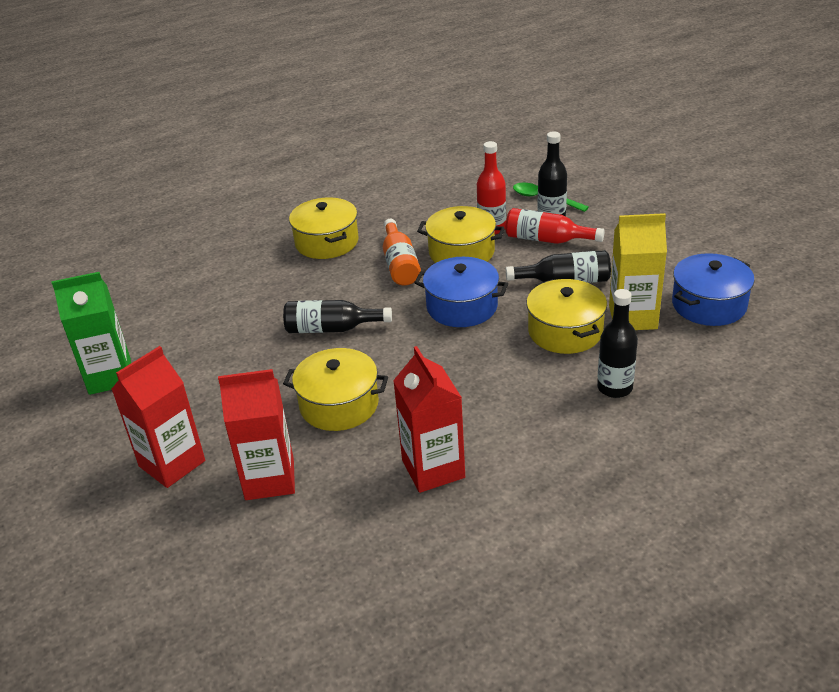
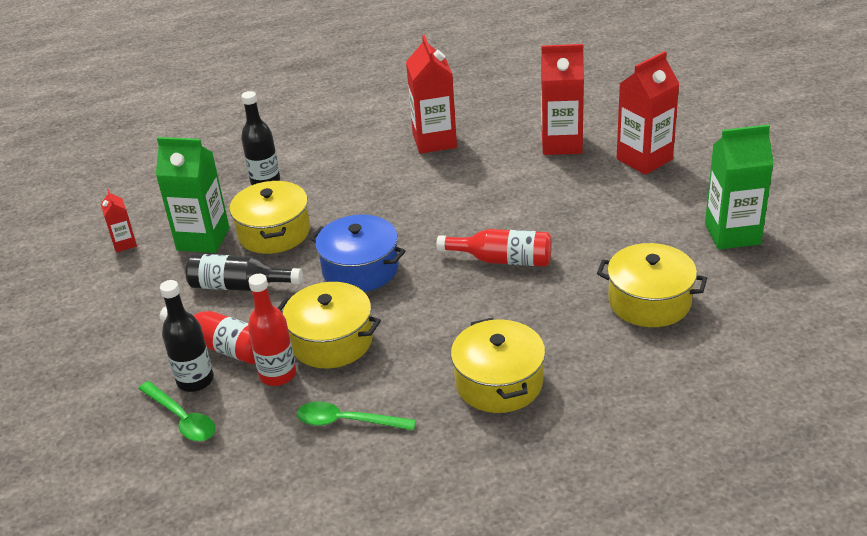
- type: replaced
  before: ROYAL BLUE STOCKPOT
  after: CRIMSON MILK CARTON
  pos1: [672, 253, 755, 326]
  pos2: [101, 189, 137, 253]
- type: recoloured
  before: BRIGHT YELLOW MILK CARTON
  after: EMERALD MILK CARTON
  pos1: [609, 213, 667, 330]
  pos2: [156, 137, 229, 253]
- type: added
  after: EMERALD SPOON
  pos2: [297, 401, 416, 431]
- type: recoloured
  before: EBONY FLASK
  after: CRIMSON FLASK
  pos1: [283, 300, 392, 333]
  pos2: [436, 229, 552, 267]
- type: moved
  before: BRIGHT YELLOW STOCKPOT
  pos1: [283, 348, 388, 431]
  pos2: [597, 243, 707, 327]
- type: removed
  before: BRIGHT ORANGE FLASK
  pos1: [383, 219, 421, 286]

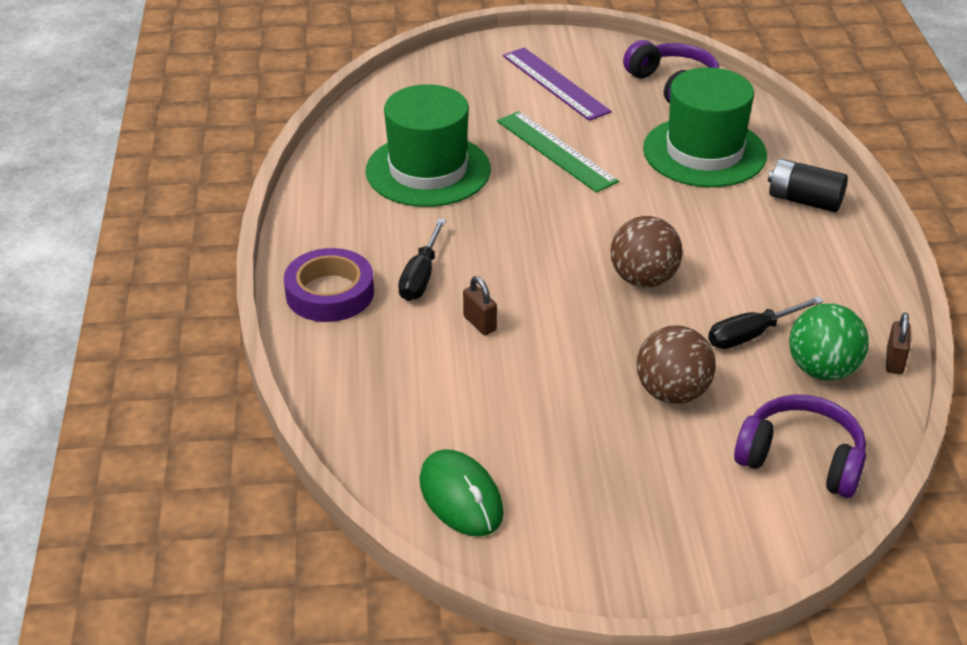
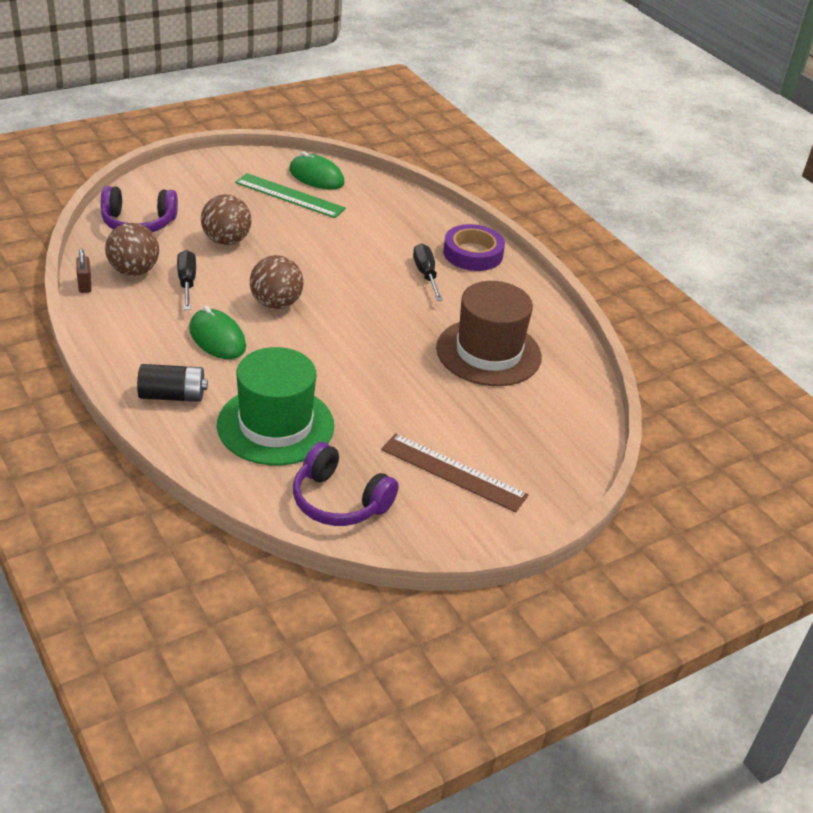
- type: recoloured
  before: EMERALD PLAY BALL
  after: DARK BROWN PLAY BALL
  pos1: [789, 303, 869, 380]
  pos2: [105, 223, 159, 276]
- type: turned
  before: EBONY FLAT SCREWDRIVER
  pos1: [708, 296, 824, 349]
  pos2: [177, 250, 196, 310]
  turn: -45
- type: added
  after: EMERALD COMPUTER MOUSE
  pos2: [189, 306, 246, 359]
- type: moved
  before: EMERALD MEASURING STICK
  pos1: [497, 111, 619, 193]
  pos2: [235, 173, 346, 218]
- type: recoloured
  before: PURPLE MEASURING STICK
  after: DARK BROWN MEASURING STICK
  pos1: [503, 47, 611, 121]
  pos2: [381, 433, 529, 512]
- type: recoloured
  before: EMERALD TALL HAT
  after: DARK BROWN TALL HAT
  pos1: [366, 84, 491, 207]
  pos2: [436, 281, 542, 386]
- type: removed
  before: DARK BROWN SMALL LOCK
  pos1: [463, 276, 497, 335]

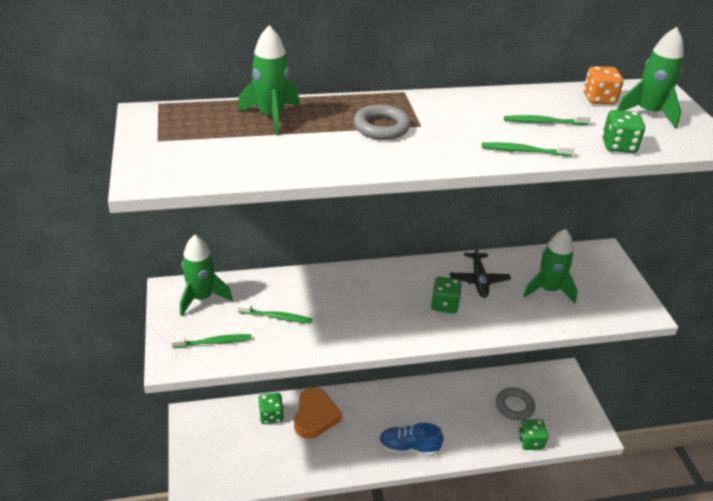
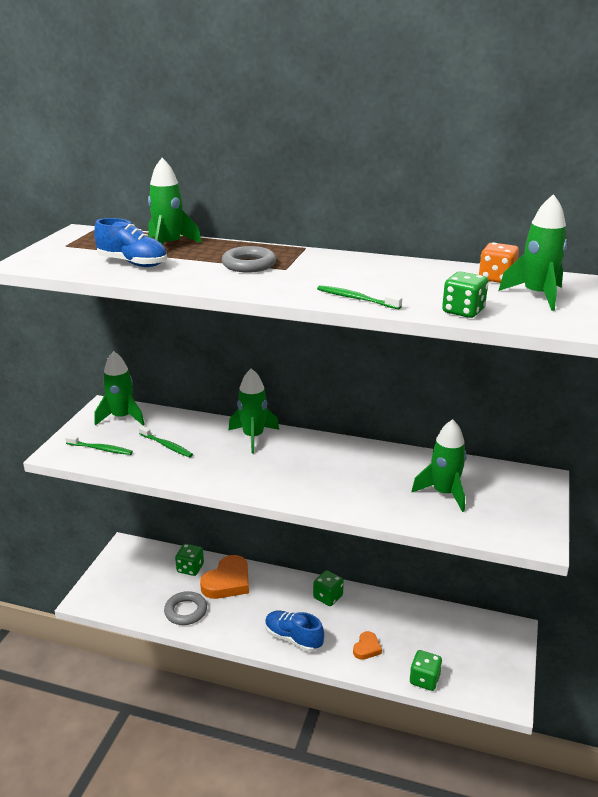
- type: added
  after: ROYAL BLUE SHOE
  pos2: [94, 218, 167, 267]
- type: moved
  before: ASH-GREY TORUS
  pos1: [496, 387, 535, 420]
  pos2: [164, 591, 207, 625]
- type: added
  after: EMERALD ROCKET
  pos2: [228, 368, 279, 453]
- type: moved
  before: EMERALD DIE
  pos1: [431, 277, 462, 314]
  pos2: [313, 570, 344, 606]
- type: added
  after: BRIGHT ORANGE HEART SHAPE
  pos2: [353, 631, 382, 660]
- type: removed
  before: EBONY TOY PLANE
  pos1: [449, 242, 511, 298]
- type: removed
  before: EMERALD DENTAL BRUSH
  pos1: [504, 113, 591, 125]

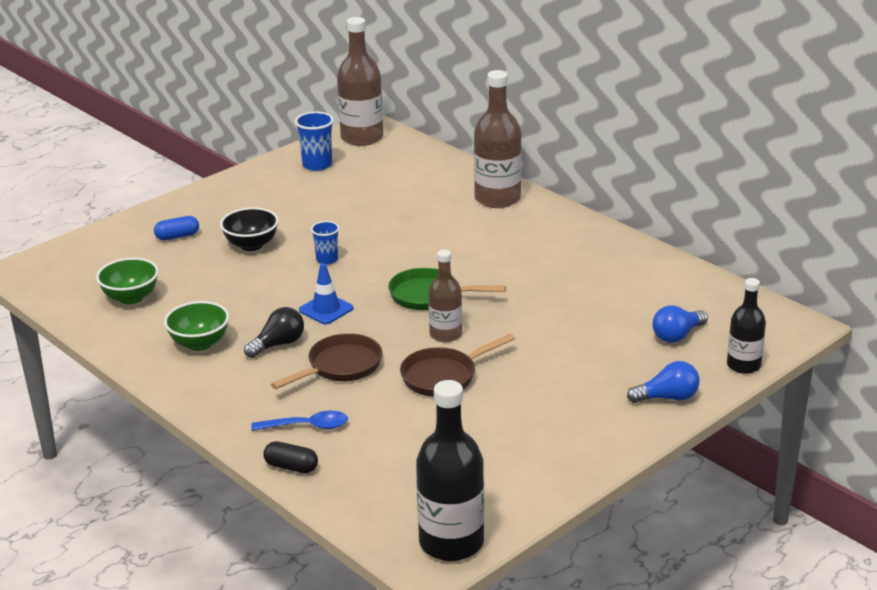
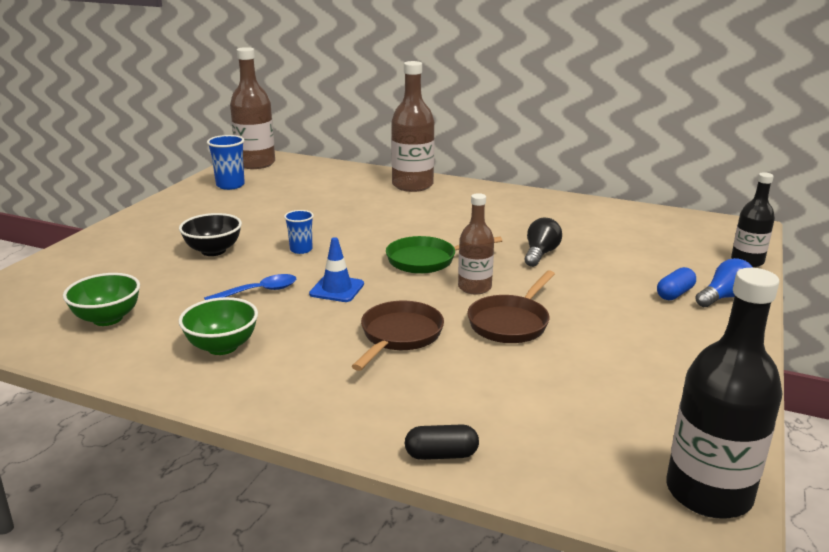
- type: moved
  before: ROYAL BLUE SPOON
  pos1: [251, 411, 348, 431]
  pos2: [204, 274, 296, 300]
- type: moved
  before: EBONY LIGHTBULB
  pos1: [244, 307, 304, 358]
  pos2: [525, 218, 562, 267]
- type: moved
  before: ROYAL BLUE PILL
  pos1: [154, 216, 199, 240]
  pos2: [657, 267, 696, 300]
- type: removed
  before: ROYAL BLUE LIGHTBULB
  pos1: [652, 305, 708, 343]

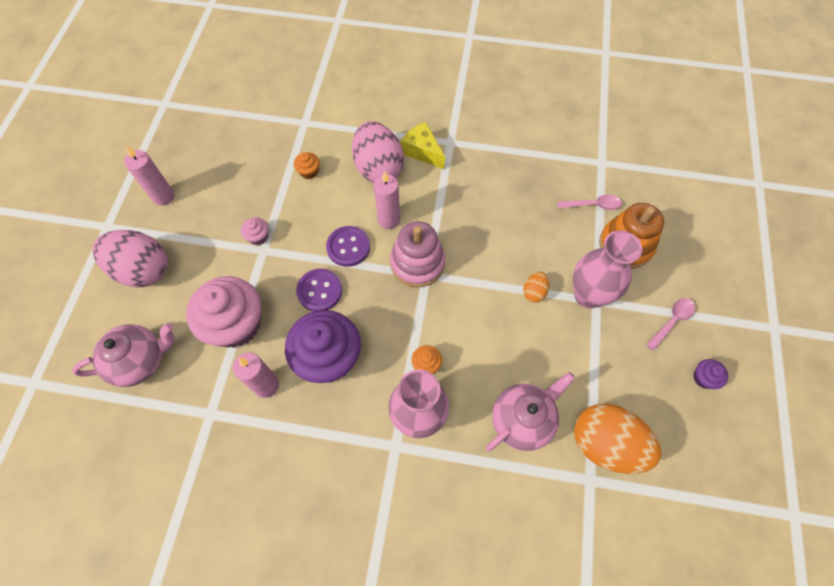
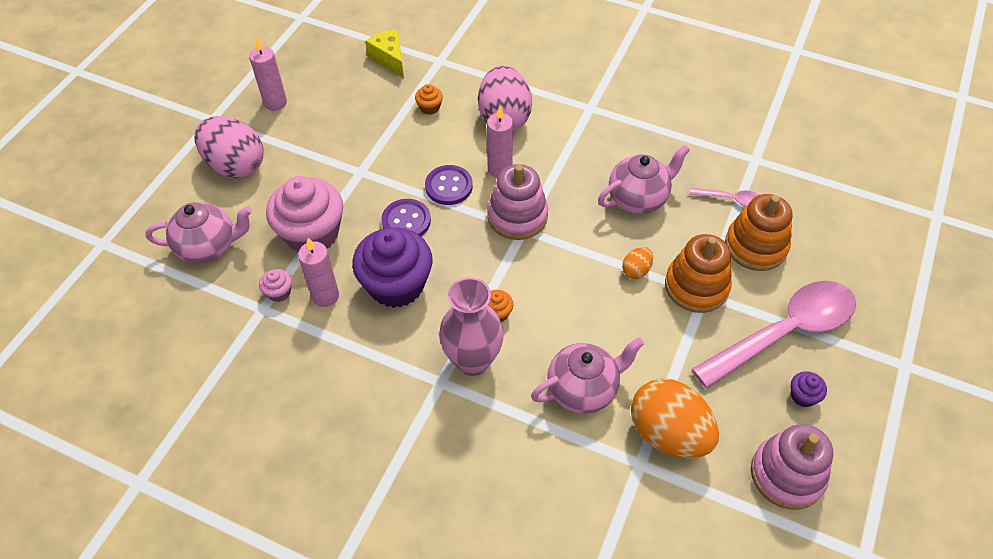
- type: moved
  before: ROSE-PINK CUPCAKE
  pos1: [241, 217, 269, 245]
  pos2: [259, 269, 292, 302]
- type: moved
  before: BRIGHT YELLOW CHEESE
  pos1: [401, 122, 445, 169]
  pos2: [365, 29, 404, 78]
- type: added
  after: ROSE-PINK CHINA TEAPOT
  pos2: [598, 145, 690, 214]
- type: replaced
  before: ROSE-PINK TALL VASE
  after: BRIGHT ORANGE RING STACKER
  pos1: [573, 230, 642, 309]
  pos2: [665, 234, 732, 313]
- type: resized
  before: ROSE-PINK SPOON
  pos1: [646, 298, 695, 351]
  pos2: [692, 281, 856, 389]
  scale: 2.35
- type: added
  after: ROSE-PINK RING STACKER
  pos2: [751, 424, 833, 510]

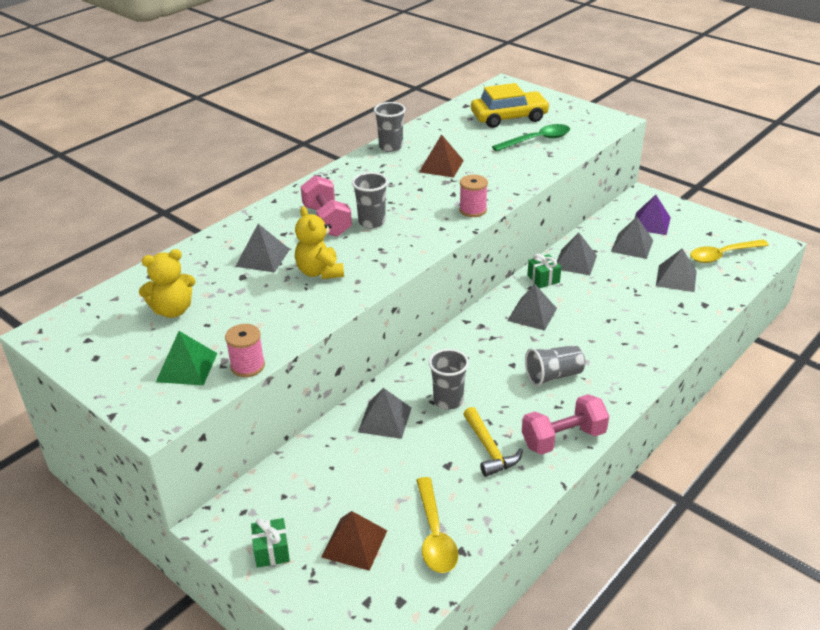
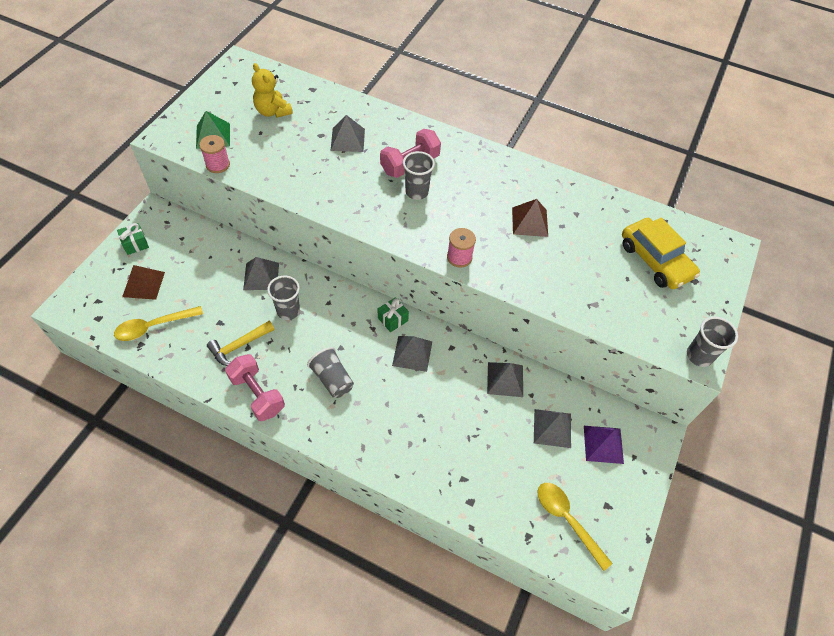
- type: moved
  before: EMERALD PRESENT
  pos1: [527, 254, 561, 288]
  pos2: [378, 297, 409, 332]
- type: moved
  before: ASH-GREY BEAKER
  pos1: [374, 102, 406, 152]
  pos2: [687, 317, 738, 367]
- type: removed
  before: BRIGHT YELLOW TEDDY BEAR
  pos1: [295, 206, 344, 279]
- type: removed
  before: EMERALD SPOON
  pos1: [492, 124, 570, 152]
- type: removed
  before: ASH-GREY PYRAMID SHAPE
  pos1: [656, 249, 697, 292]

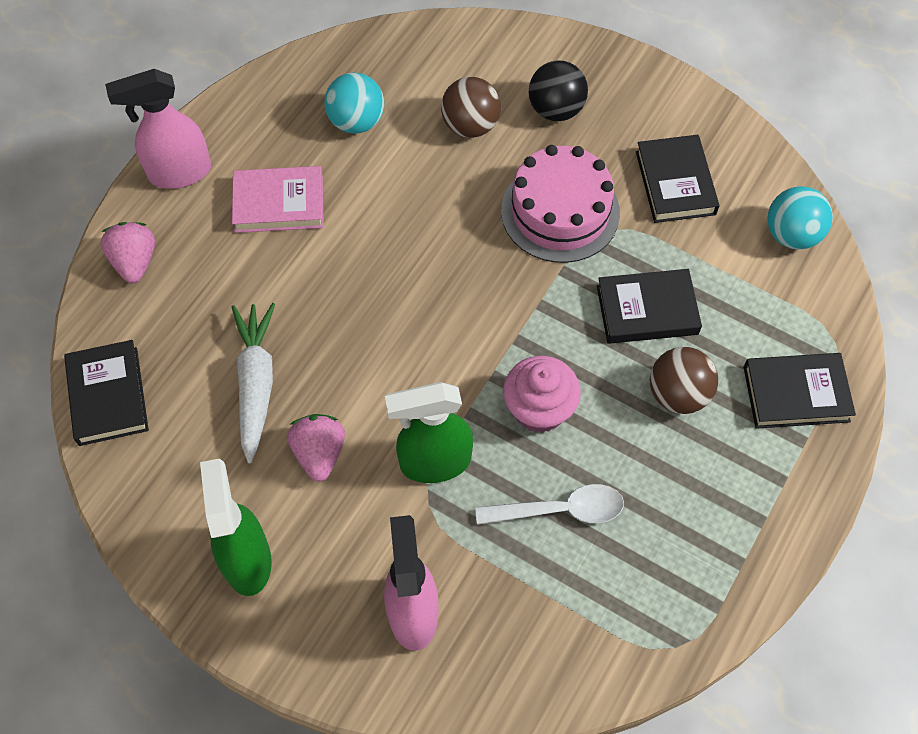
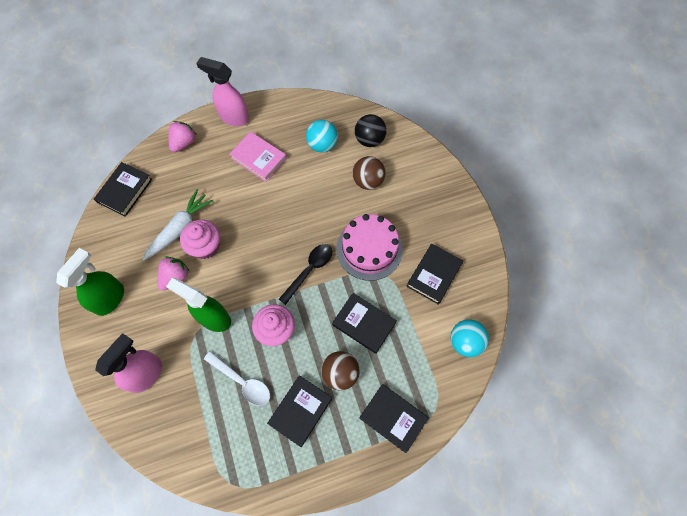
- type: added
  after: ROSE-PINK CUPCAKE
  pos2: [180, 220, 220, 259]
- type: added
  after: EBONY HARDCOVER
  pos2: [267, 375, 332, 447]
- type: added
  after: EBONY SPOON
  pos2: [279, 244, 332, 305]
- type: moved
  before: EBONY PLAY BALL
  pos1: [529, 60, 588, 121]
  pos2: [355, 114, 387, 147]

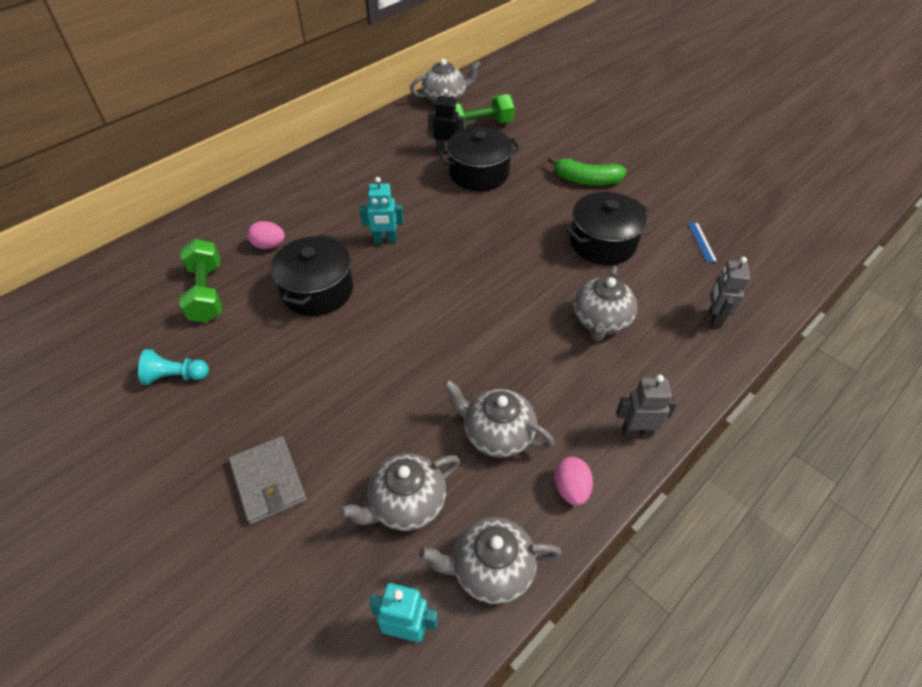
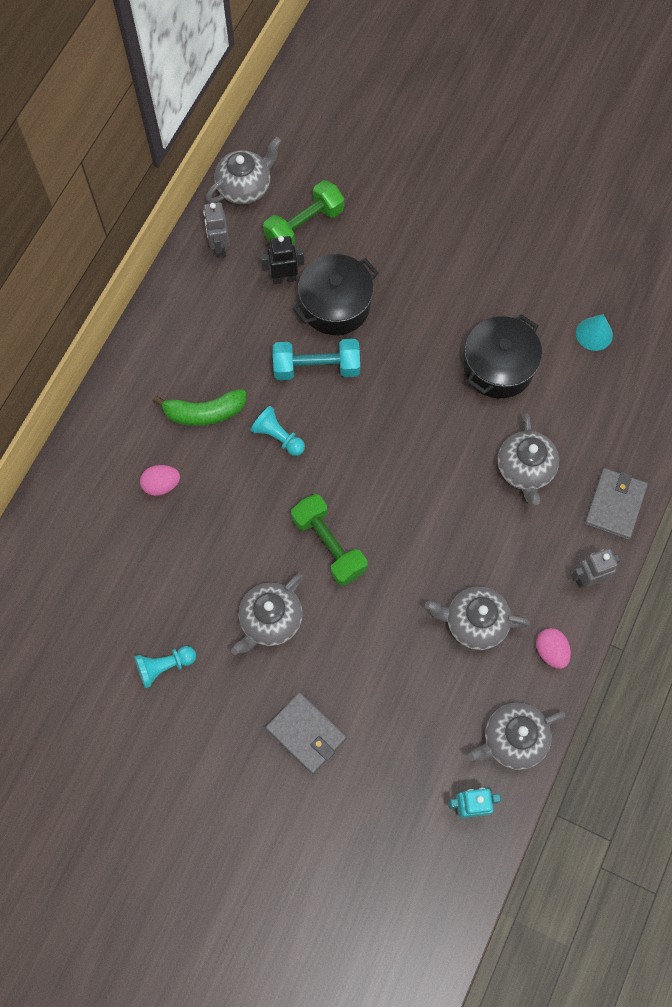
- type: moved
  before: EMERALD TOY BANANA
  pos1: [548, 156, 627, 185]
  pos2: [153, 389, 246, 426]
- type: moved
  before: ASH-GREY ROBOT FIGURE
  pos1: [709, 257, 750, 329]
  pos2: [203, 202, 230, 258]
- type: moved
  before: ASH-GREY CHINA TEAPOT
  pos1: [339, 453, 460, 531]
  pos2: [231, 574, 303, 655]
- type: replaced
  before: TEAL ROBOT FIGURE
  after: TEAL GAME PAWN
  pos1: [360, 177, 404, 243]
  pos2: [250, 406, 305, 456]
- type: added
  after: TEAL HAND WEIGHT
  pos2: [273, 339, 360, 380]
- type: moved
  before: EMERALD HAND WEIGHT
  pos1: [179, 239, 222, 323]
  pos2: [291, 494, 367, 586]
- type: replaced
  before: ROYAL BLUE MEASURING STICK
  after: TEAL CONE
  pos1: [687, 222, 717, 263]
  pos2: [576, 314, 613, 351]
- type: added
  after: ASH-GREY CARD WALLET
  pos2: [584, 468, 648, 540]
- type: removed
  before: EBONY STOCKPOT
  pos1: [271, 234, 353, 316]

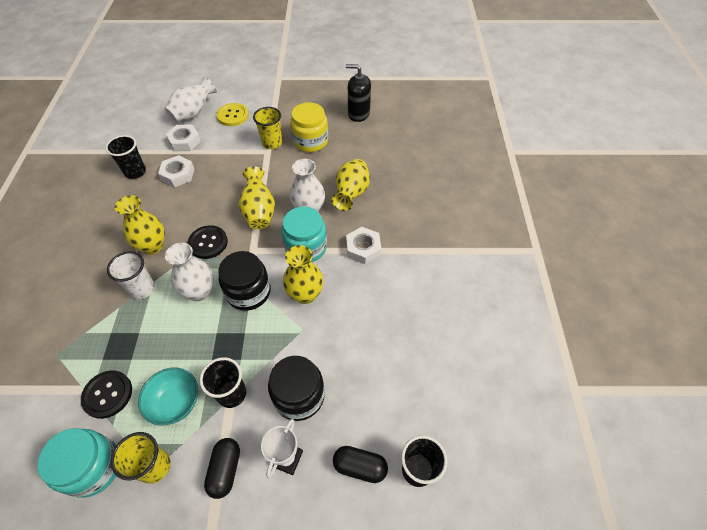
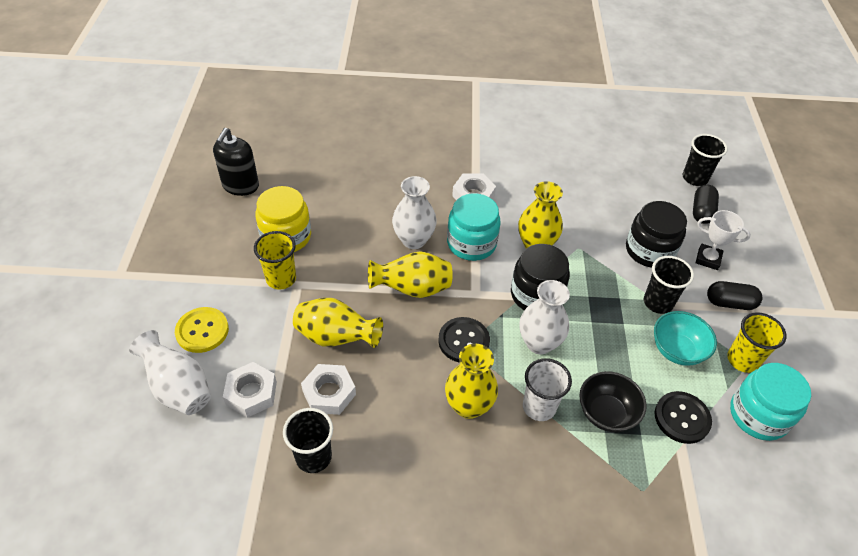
- type: moved
  before: BRIGHT YELLOW TALL VASE
  pos1: [331, 159, 370, 211]
  pos2: [293, 298, 383, 348]
- type: added
  after: EBONY DEEP DISH
  pos2: [579, 371, 647, 432]

